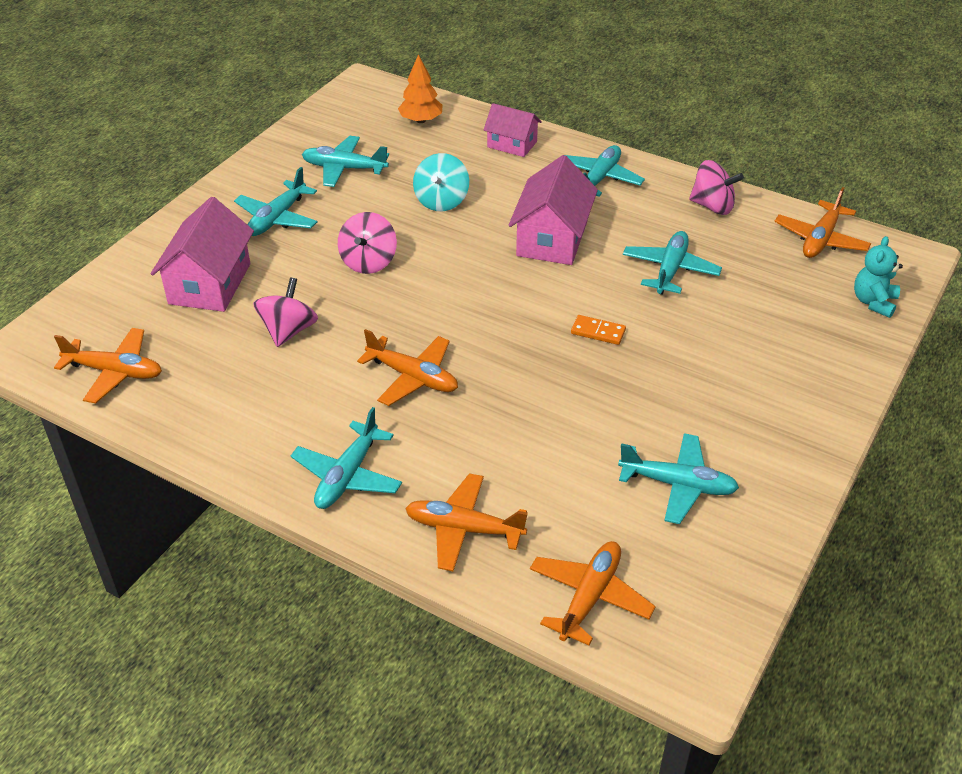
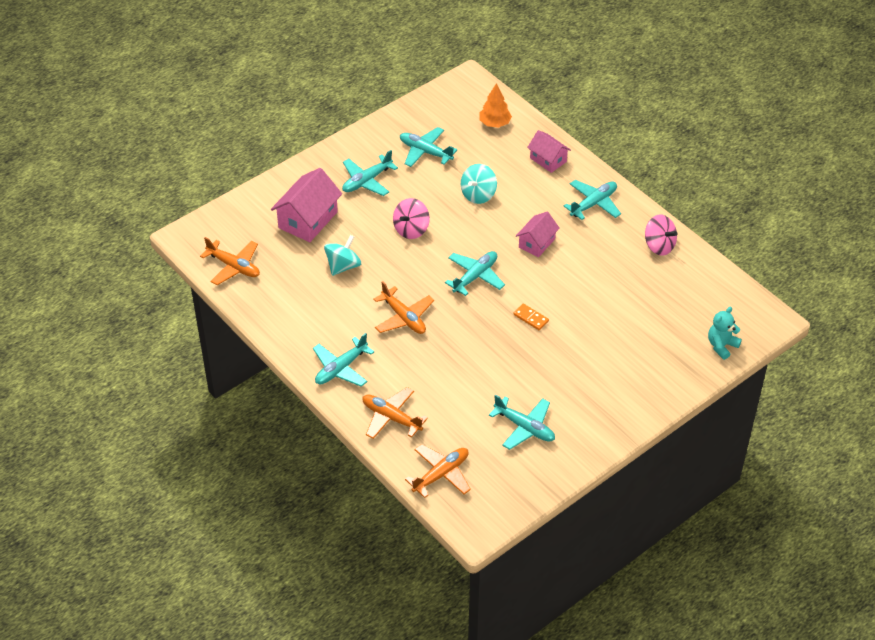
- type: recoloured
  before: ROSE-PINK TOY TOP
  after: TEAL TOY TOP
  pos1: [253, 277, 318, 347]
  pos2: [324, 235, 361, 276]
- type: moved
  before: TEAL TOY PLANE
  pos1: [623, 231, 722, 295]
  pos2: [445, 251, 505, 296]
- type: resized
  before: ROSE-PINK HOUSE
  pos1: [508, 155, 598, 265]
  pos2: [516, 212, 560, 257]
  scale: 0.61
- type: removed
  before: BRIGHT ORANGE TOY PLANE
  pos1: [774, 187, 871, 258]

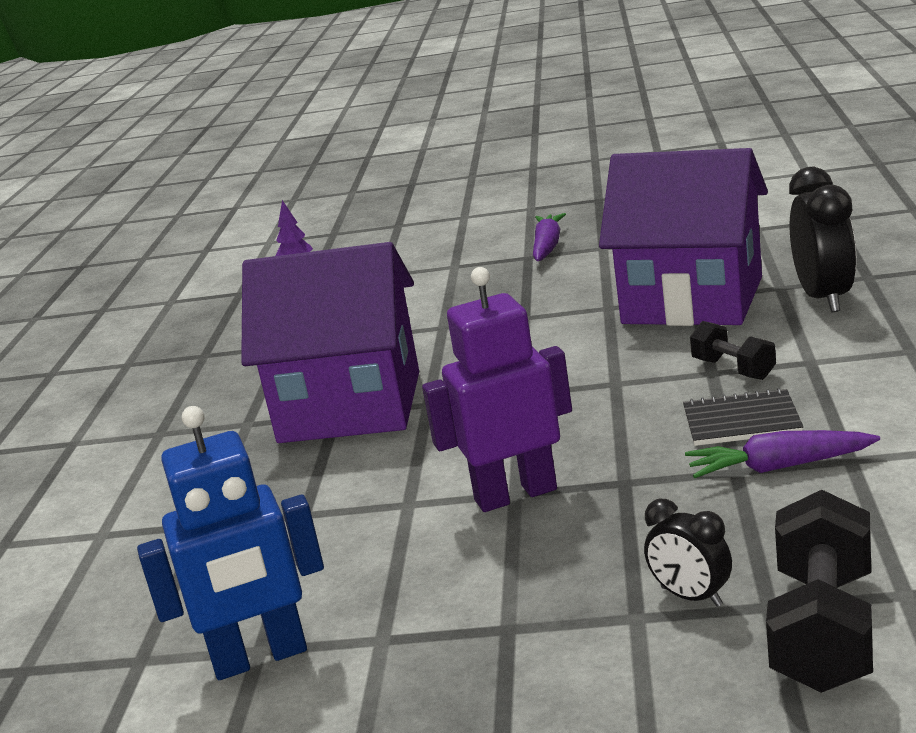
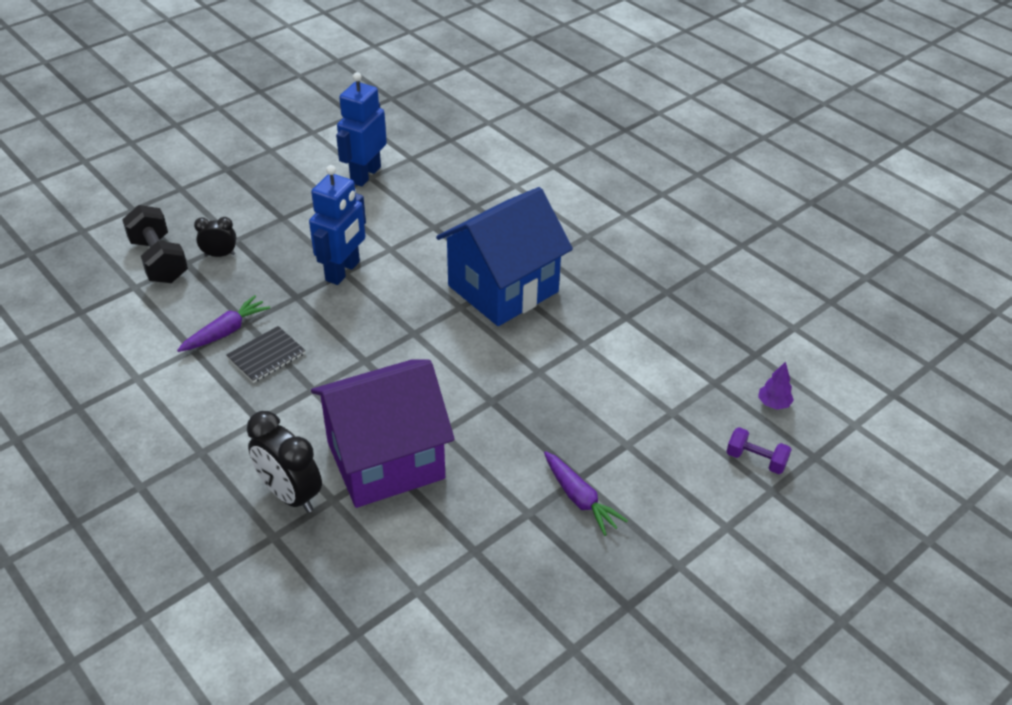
- type: recoloured
  before: PURPLE ROBOT FIGURE
  after: ROYAL BLUE ROBOT FIGURE
  pos1: [422, 267, 572, 512]
  pos2: [309, 165, 366, 285]
- type: recoloured
  before: PURPLE HOUSE
  after: ROYAL BLUE HOUSE
  pos1: [241, 242, 419, 443]
  pos2: [436, 187, 573, 326]
- type: added
  after: PURPLE HAND WEIGHT
  pos2: [726, 427, 792, 474]
- type: removed
  before: EBONY HAND WEIGHT
  pos1: [690, 321, 776, 380]

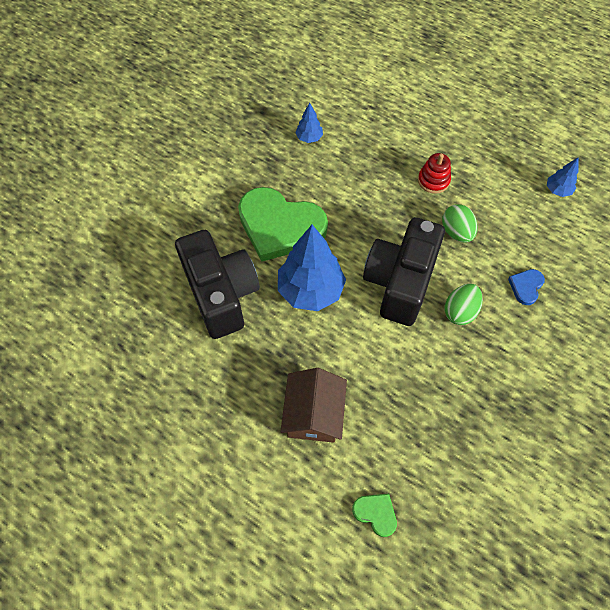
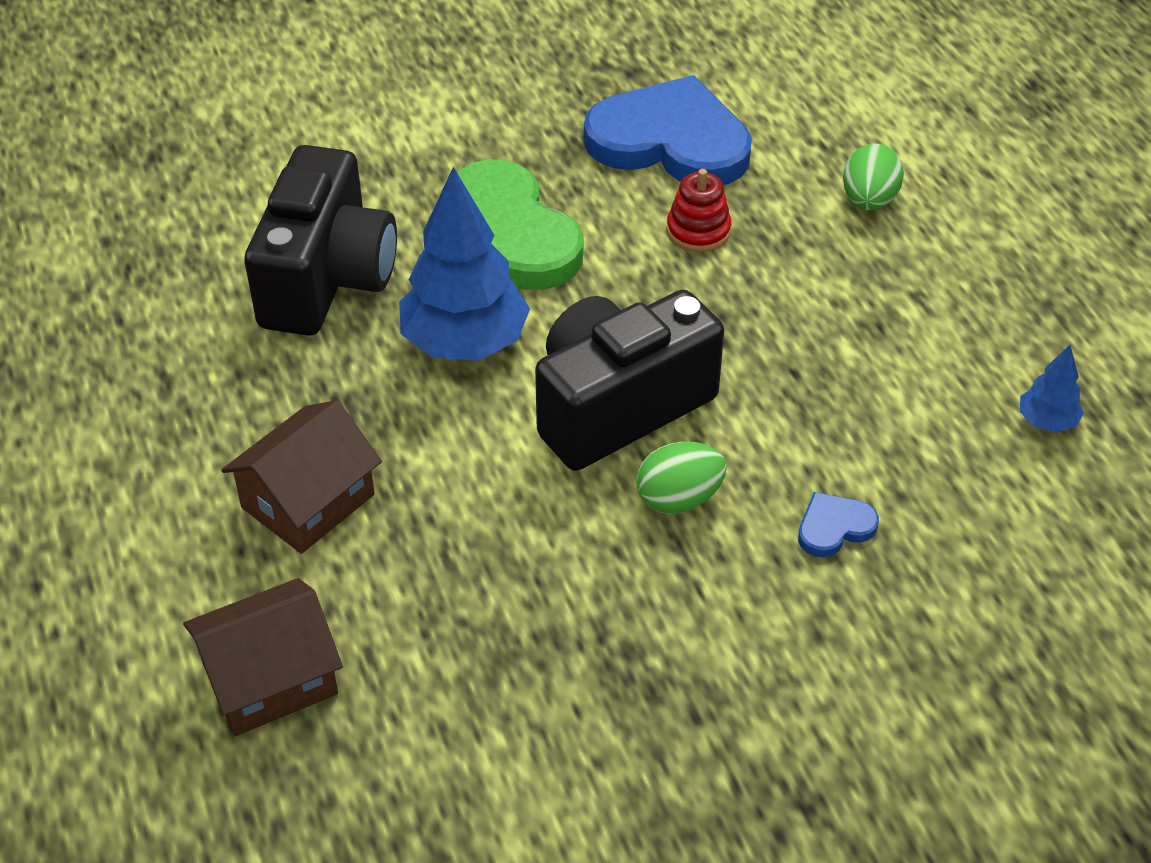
- type: replaced
  before: EMERALD HEART SHAPE
  after: DARK BROWN HOUSE
  pos1: [352, 494, 397, 537]
  pos2: [183, 578, 343, 736]
- type: replaced
  before: ROYAL BLUE FIR TREE
  after: ROYAL BLUE HEART SHAPE
  pos1: [295, 103, 323, 143]
  pos2: [584, 75, 752, 185]
- type: moved
  before: CRIMSON RING STACKER
  pos1: [418, 153, 451, 194]
  pos2: [667, 169, 731, 252]
- type: moved
  before: EMERALD EGG SHAPE
  pos1: [442, 204, 478, 243]
  pos2: [843, 144, 904, 210]

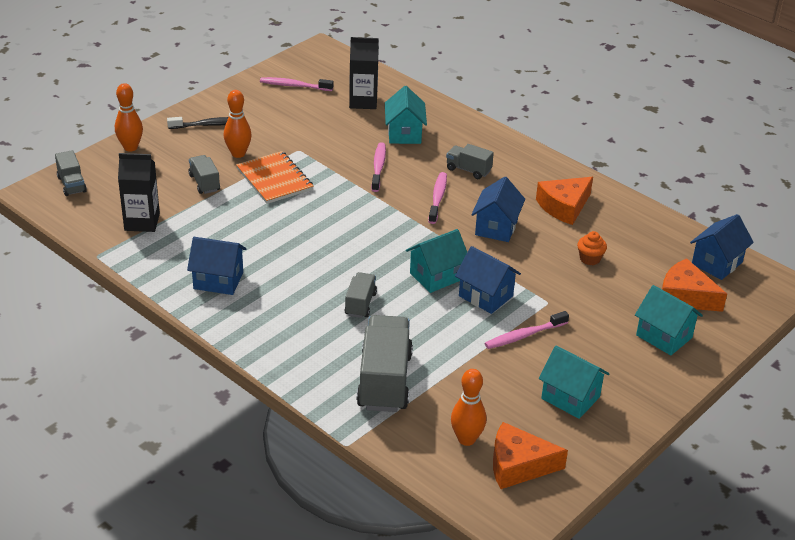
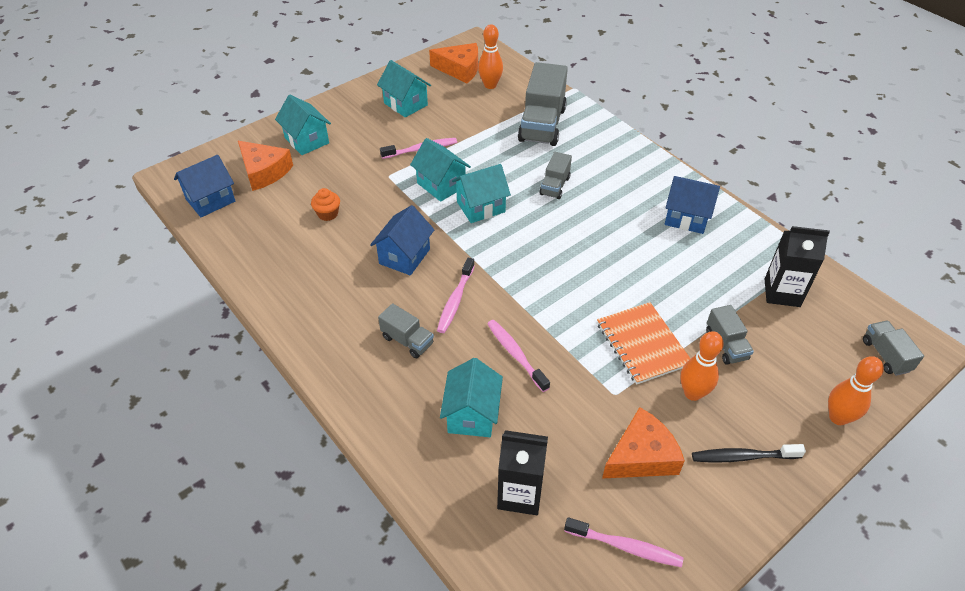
- type: recoloured
  before: ROYAL BLUE HOUSE
  after: TEAL HOUSE
  pos1: [455, 246, 521, 314]
  pos2: [410, 138, 471, 202]
- type: turned
  before: ROSE-PINK DENTAL BRUSH
  pos1: [371, 142, 386, 192]
  pos2: [487, 320, 550, 392]
  turn: 135
- type: moved
  before: BRIGHT ORANGE CHEESE
  pos1: [536, 177, 593, 225]
  pos2: [602, 407, 685, 479]

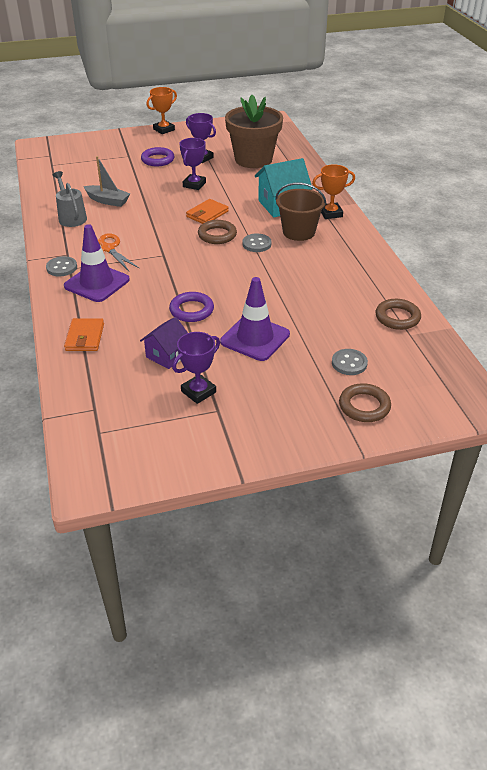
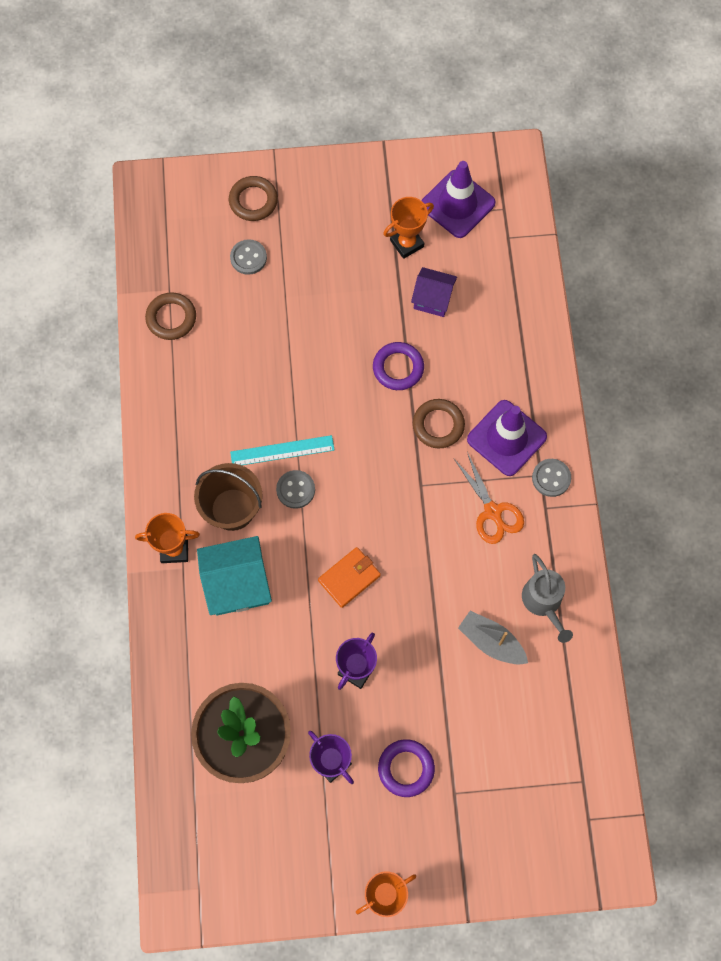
- type: added
  after: TEAL MEASURING STICK
  pos2: [230, 435, 335, 465]
- type: recoloured
  before: PURPLE TROPHY
  after: BRIGHT ORANGE TROPHY
  pos1: [172, 332, 220, 404]
  pos2: [383, 197, 434, 259]
- type: turned
  before: PURPLE HOUSE
  pos1: [140, 317, 188, 369]
  pos2: [411, 267, 457, 317]
  turn: 60
- type: moved
  before: DARK BROWN TORUS
  pos1: [198, 220, 237, 244]
  pos2: [413, 399, 465, 448]
- type: moved
  before: PURPLE TRAFFIC CONE
  pos1: [220, 277, 290, 361]
  pos2: [421, 161, 496, 238]
- type: removed
  before: BRIGHT ORANGE CARD WALLET
  pos1: [64, 318, 104, 351]

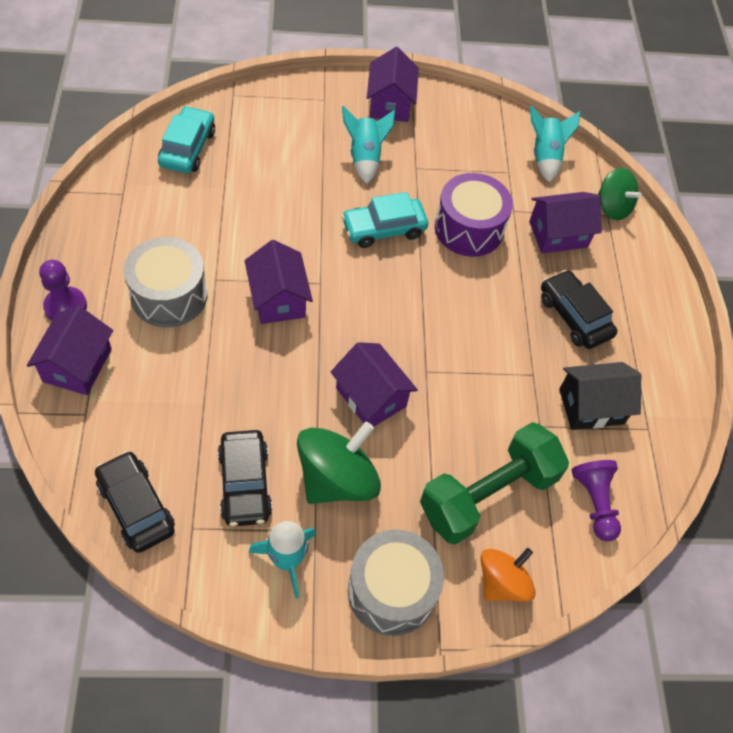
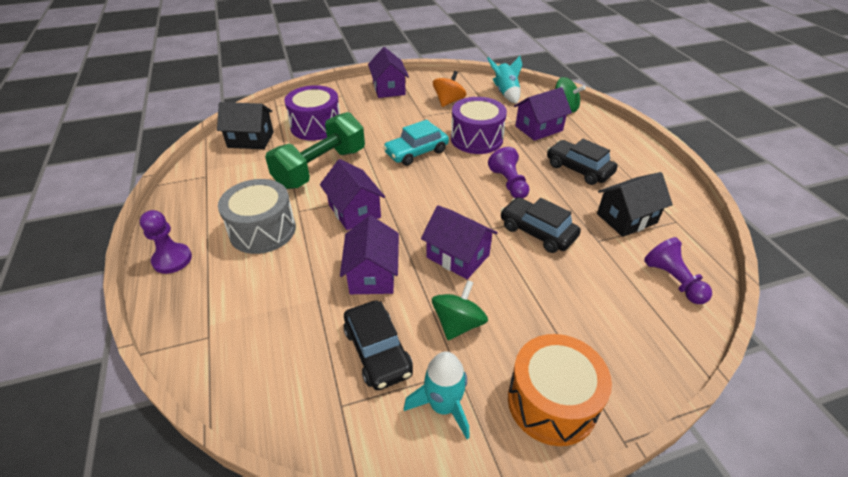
- type: replaced
  before: TEAL CAR
  after: EBONY HOUSE
  pos1: [158, 106, 215, 173]
  pos2: [217, 102, 274, 149]
- type: moved
  before: EMERALD HAND WEIGHT
  pos1: [420, 422, 569, 545]
  pos2: [265, 112, 365, 189]
- type: added
  after: PURPLE DRUM
  pos2: [284, 85, 340, 141]
- type: moved
  before: PURPLE HOUSE
  pos1: [27, 306, 113, 395]
  pos2: [340, 215, 399, 294]
- type: resized
  before: EMERALD TOY TOP
  pos1: [297, 421, 381, 504]
  pos2: [432, 280, 488, 340]
  scale: 0.65
- type: moved
  before: BRIGHT ORANGE TOY TOP
  pos1: [481, 548, 536, 602]
  pos2: [433, 71, 466, 107]
- type: added
  after: PURPLE GAME PAWN
  pos2: [488, 147, 529, 199]
- type: moved
  before: EBONY CAR
  pos1: [95, 451, 175, 553]
  pos2: [501, 197, 581, 253]
- type: recoloured
  before: ASH-GREY DRUM
  after: BRIGHT ORANGE DRUM
  pos1: [348, 530, 444, 636]
  pos2: [508, 334, 612, 446]
- type: removed
  before: TEAL ROCKET
  pos1: [342, 106, 395, 184]

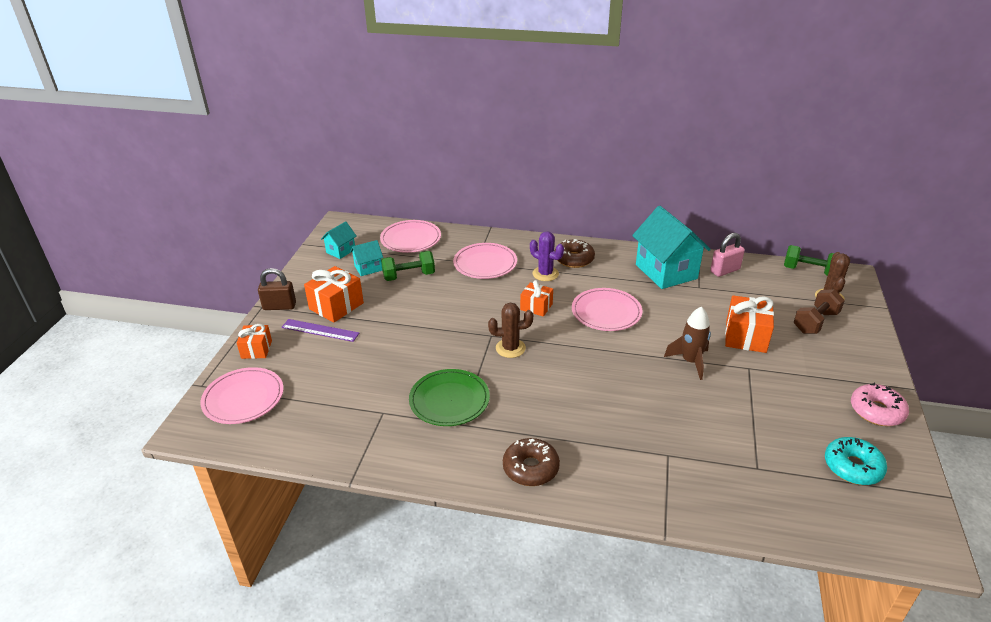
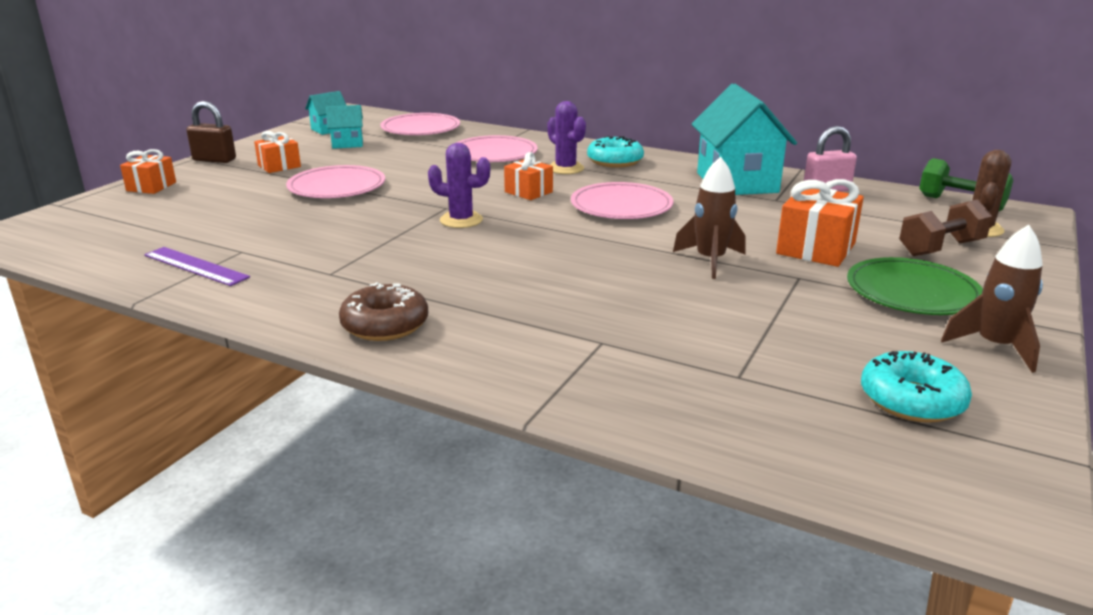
- type: moved
  before: PURPLE MEASURING STICK
  pos1: [281, 319, 359, 342]
  pos2: [144, 247, 250, 286]
- type: resized
  before: BRIGHT ORANGE PRESENT
  pos1: [304, 266, 364, 323]
  pos2: [254, 131, 301, 173]
  scale: 0.63
- type: moved
  before: ROSE-PINK PLATE
  pos1: [200, 367, 284, 424]
  pos2: [286, 165, 385, 198]
- type: recoloured
  before: DARK BROWN PRICKLY PLANT
  after: PURPLE PRICKLY PLANT
  pos1: [488, 303, 533, 358]
  pos2: [428, 143, 490, 228]
- type: recoloured
  before: DARK BROWN DONUT
  after: TEAL DONUT
  pos1: [555, 239, 595, 268]
  pos2: [587, 136, 644, 168]
- type: moved
  before: EMERALD PLATE
  pos1: [409, 369, 490, 426]
  pos2: [847, 257, 983, 315]
- type: replaced
  before: ROSE-PINK DONUT
  after: DARK BROWN ROCKET
  pos1: [851, 383, 909, 426]
  pos2: [941, 225, 1043, 373]
- type: removed
  before: EMERALD HAND WEIGHT
  pos1: [381, 251, 435, 281]

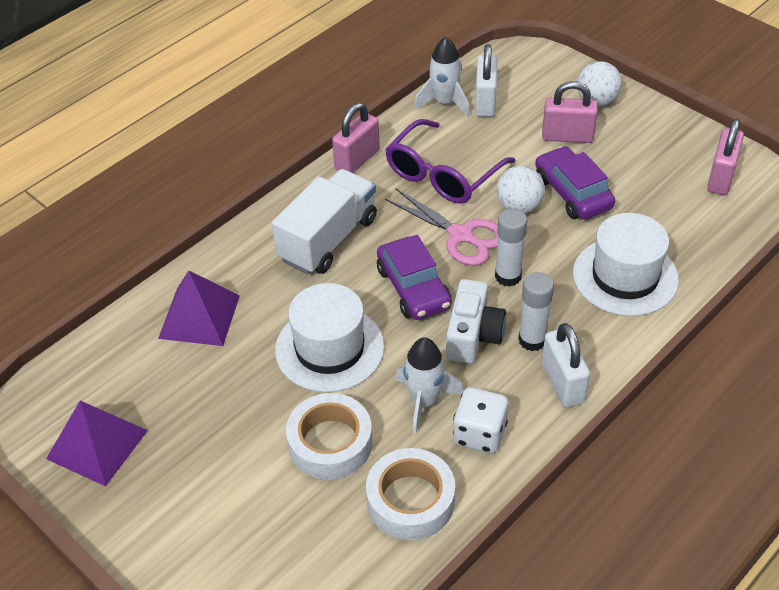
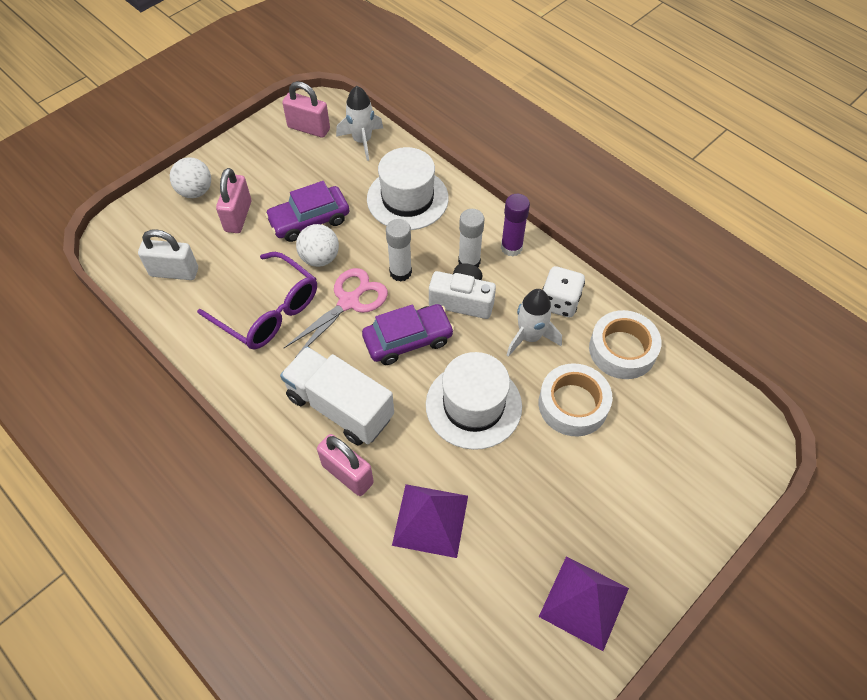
- type: moved
  before: ROSE-PINK SMALL LOCK
  pos1: [332, 103, 380, 173]
  pos2: [317, 434, 374, 496]
- type: moved
  before: SNOW-WHITE ROCKET
  pos1: [414, 37, 470, 117]
  pos2: [336, 86, 383, 161]
- type: replaced
  before: SNOW-WHITE SMALL LOCK
  after: PURPLE GLUE STICK
  pos1: [542, 323, 590, 407]
  pos2: [501, 194, 530, 257]

